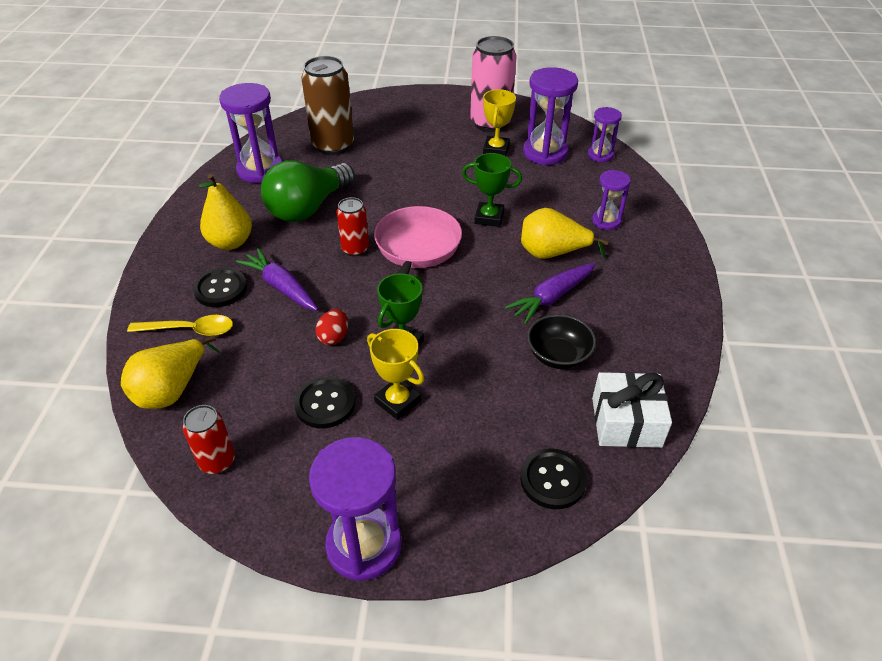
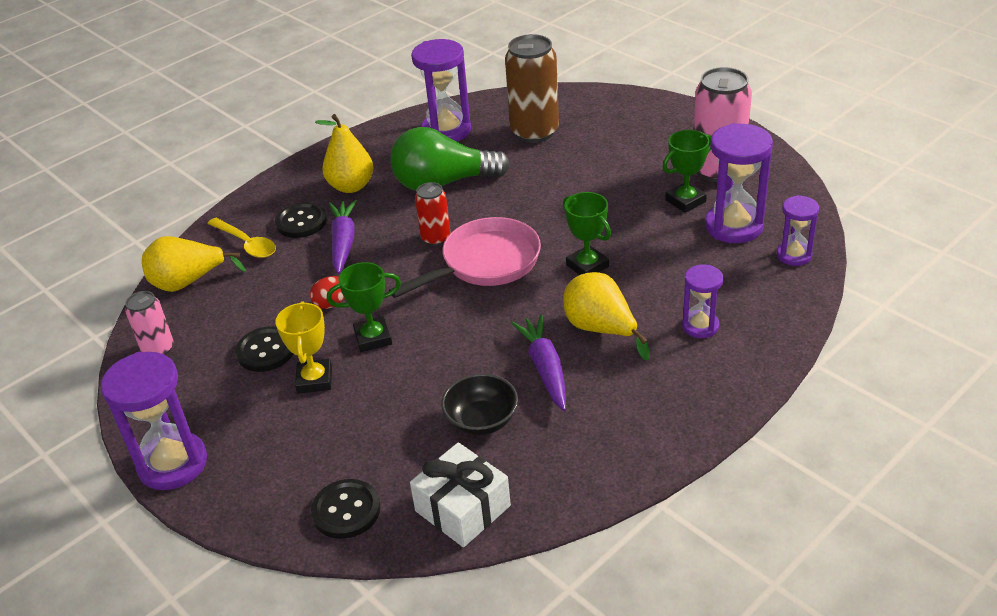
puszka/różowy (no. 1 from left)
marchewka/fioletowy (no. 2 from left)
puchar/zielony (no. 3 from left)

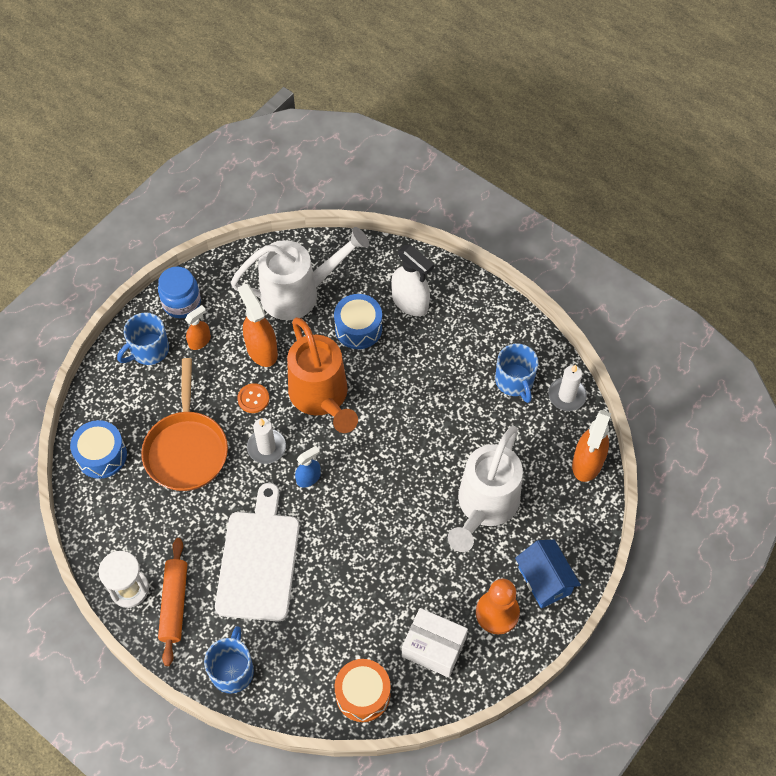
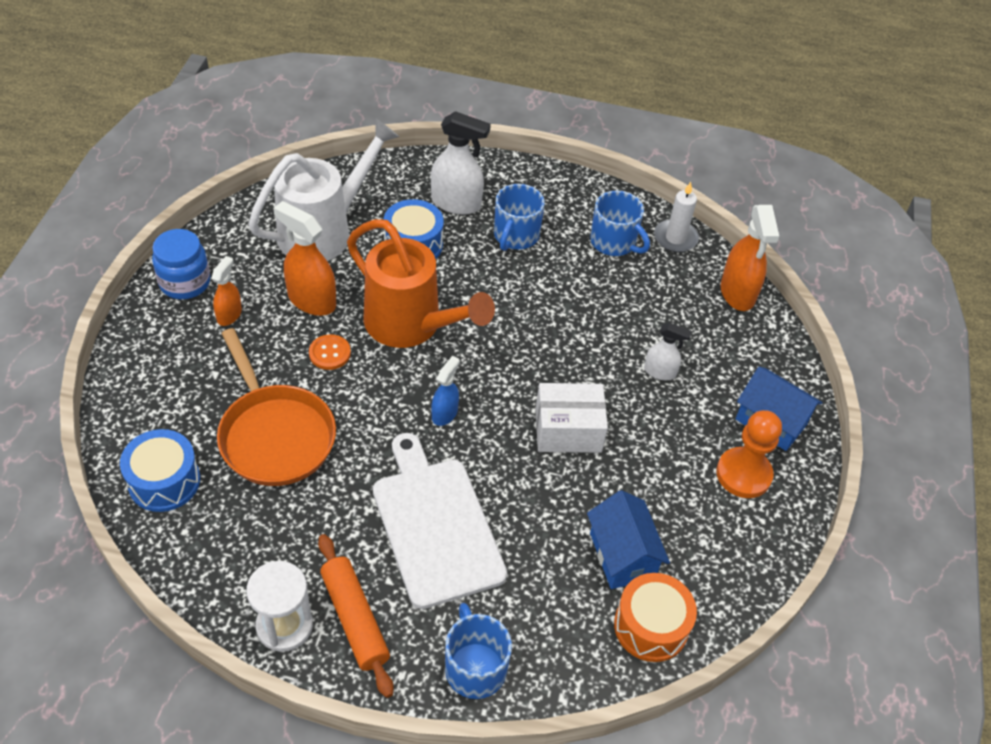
kubek/niebieski (no. 2 from left)
pudełko/biały
domek/niebieski (no. 1 from left)
spryskiwacz/biały (no. 2 from left)
świeca/biały (no. 1 from left in the first image)

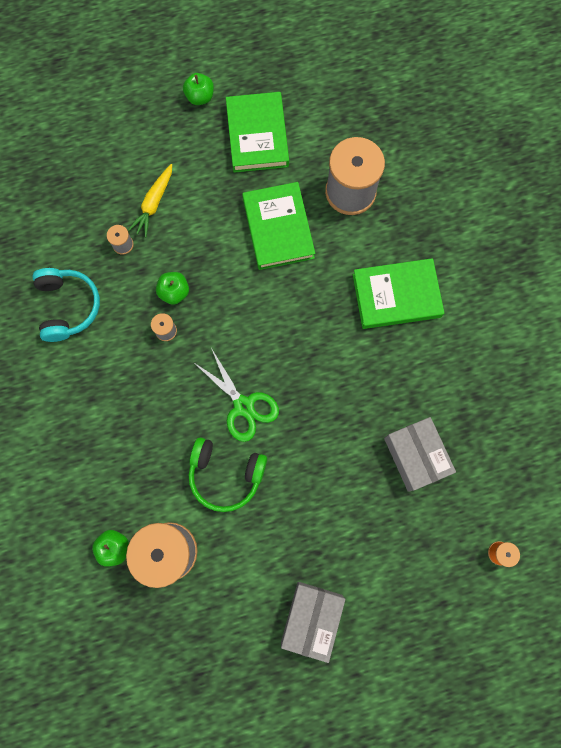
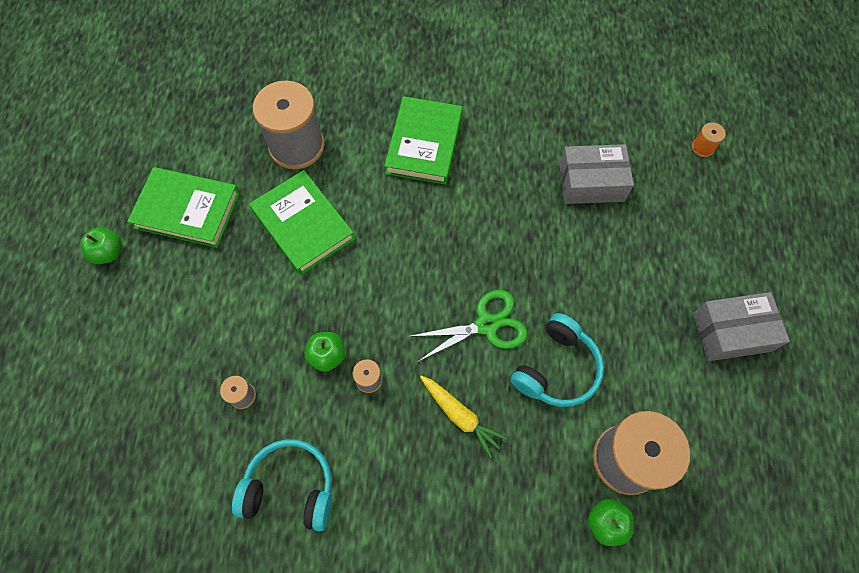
książka/zielony (no. 2 from left)
marchewka/żółty
słuchawki/turkusowy (no. 2 from left)
pudełko/szary (no. 2 from left)

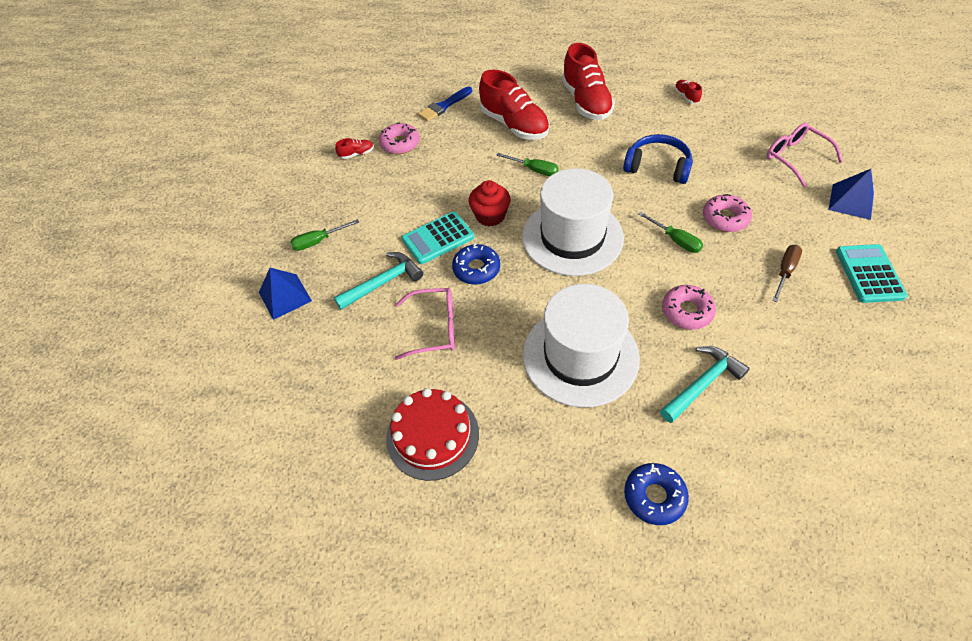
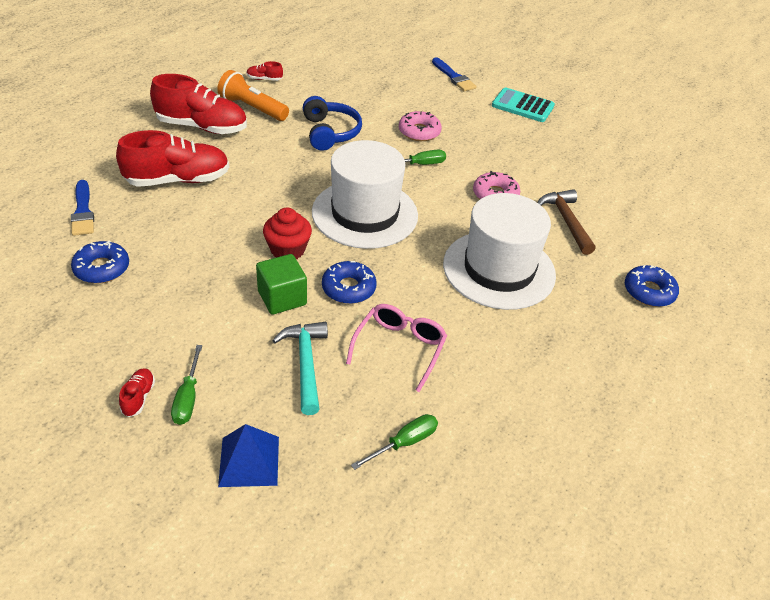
donut/niebieski (no. 1 from left)
but/czerwony (no. 1 from left)
latarka/pomarańczowy
sześcian/zielony
słuchawki/niebieski
śrubokręt/zielony (no. 2 from left)
pędzel/niebieski (no. 2 from left)
młotek/brązowy
tort/czerwony
okulary/różowy (no. 2 from left in the first image)
śrubokręt/brązowy

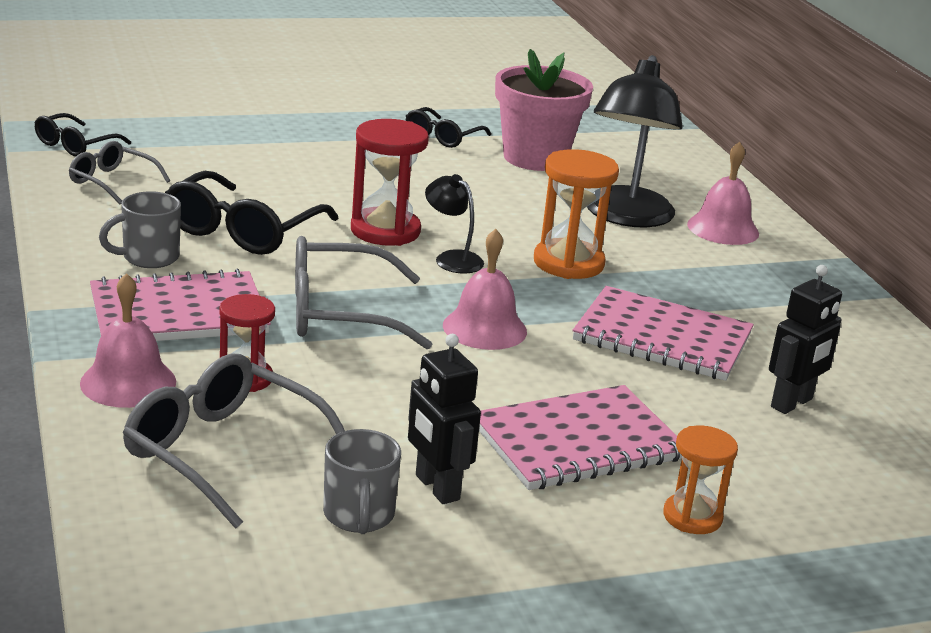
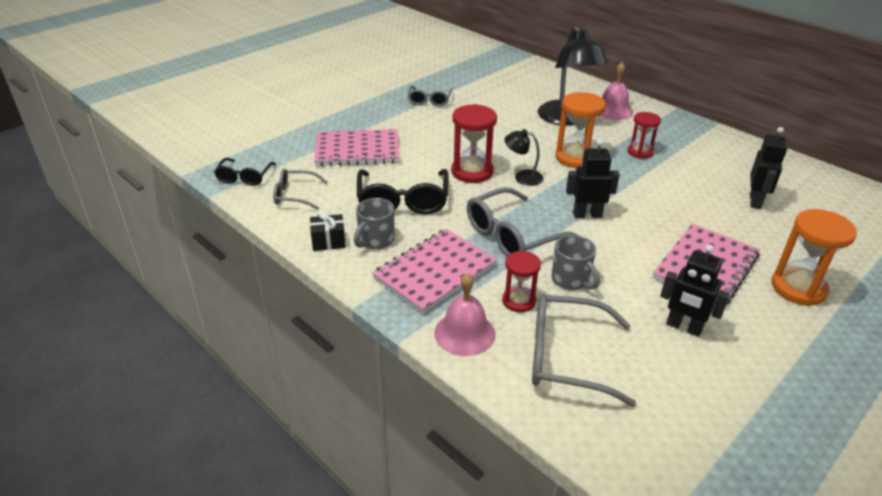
prezent/czarny
zeszyt/różowy (no. 1 from left)
okulary/szary (no. 2 from left)
kubek/szary (no. 2 from left)
robot/czarny (no. 1 from left)
klepsydra/czerwony (no. 3 from left)
klepsydra/pomarańczowy (no. 2 from left)
doniczka/różowy

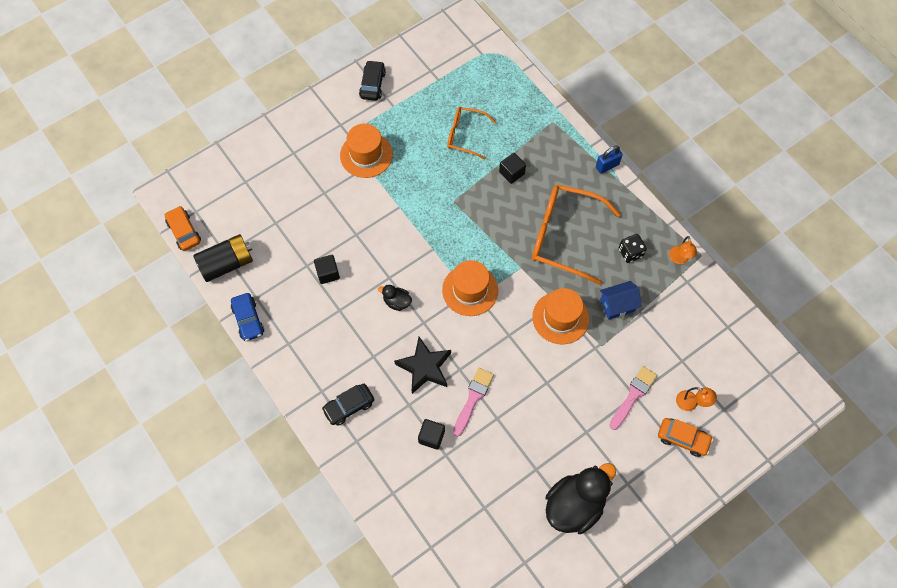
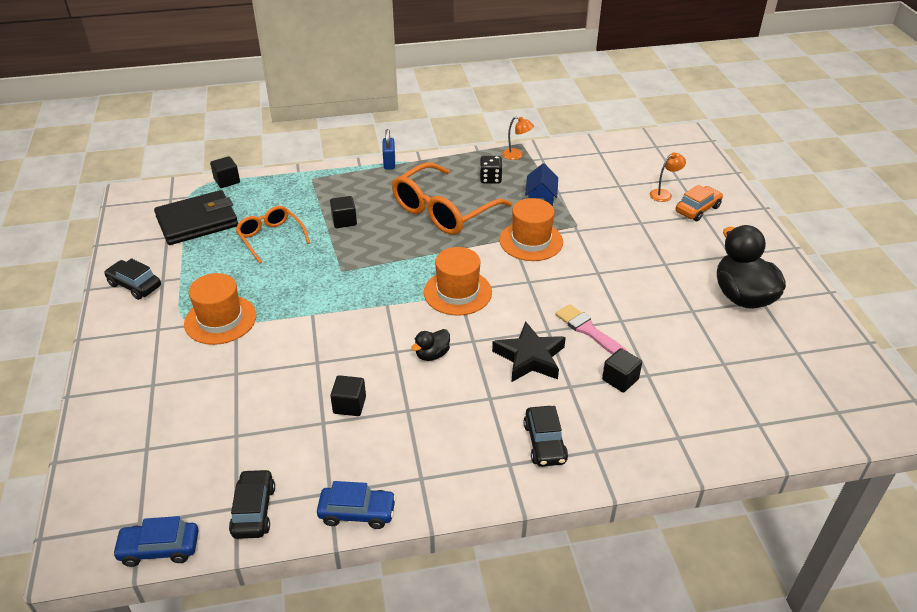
samochód/niebieski (no. 1 from left)
portfel/czarny
sześcian/czarny (no. 1 from left)
samochód/czarny (no. 2 from left)
okulary/pomarańczowy (no. 1 from left)
pędzel/różowy (no. 2 from left in the first image)

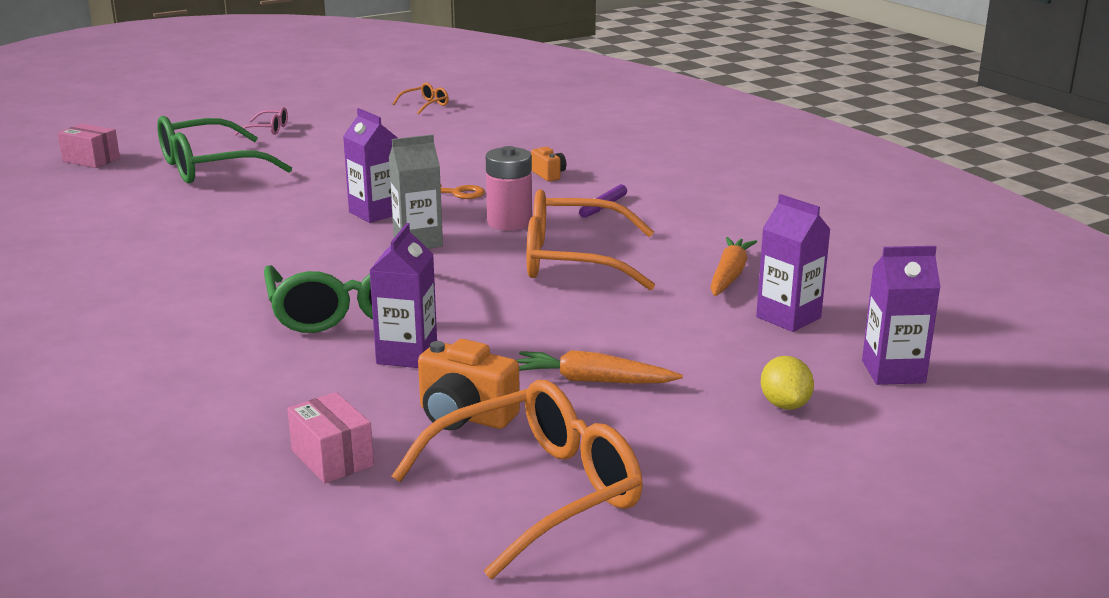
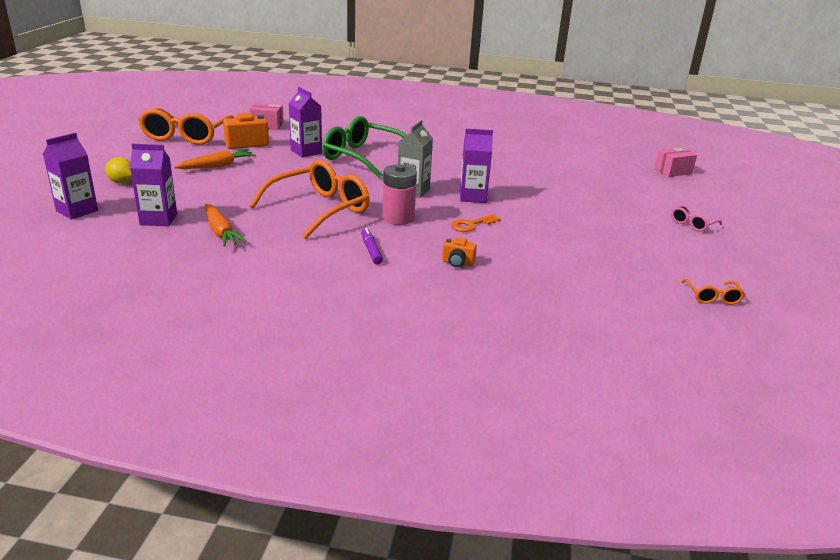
okulary/zielony (no. 1 from left in the first image)

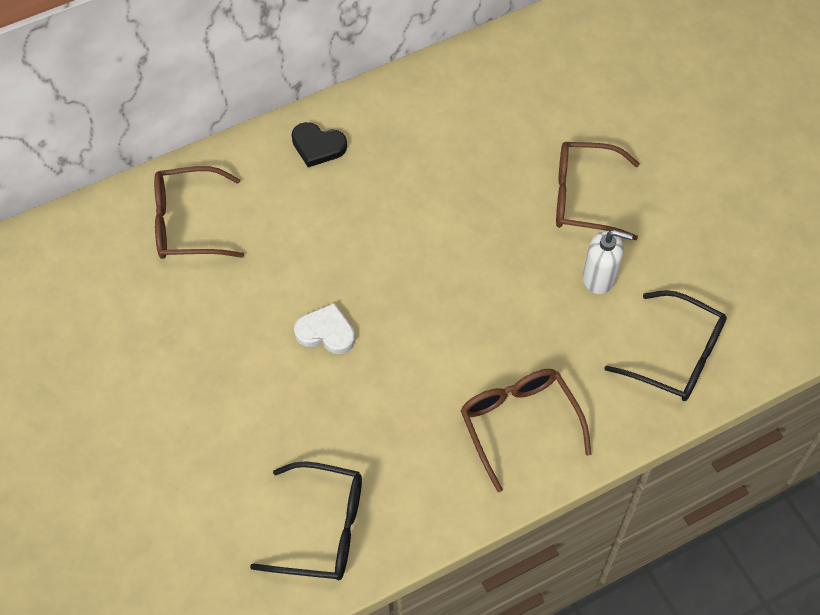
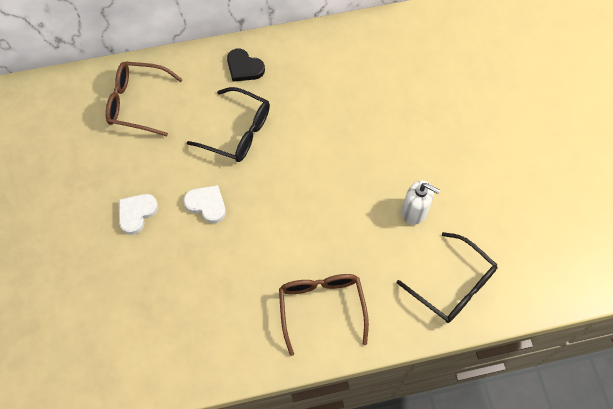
serce/biały (no. 1 from left)
okulary/czarny (no. 1 from left)
okulary/brązowy (no. 3 from left in the first image)

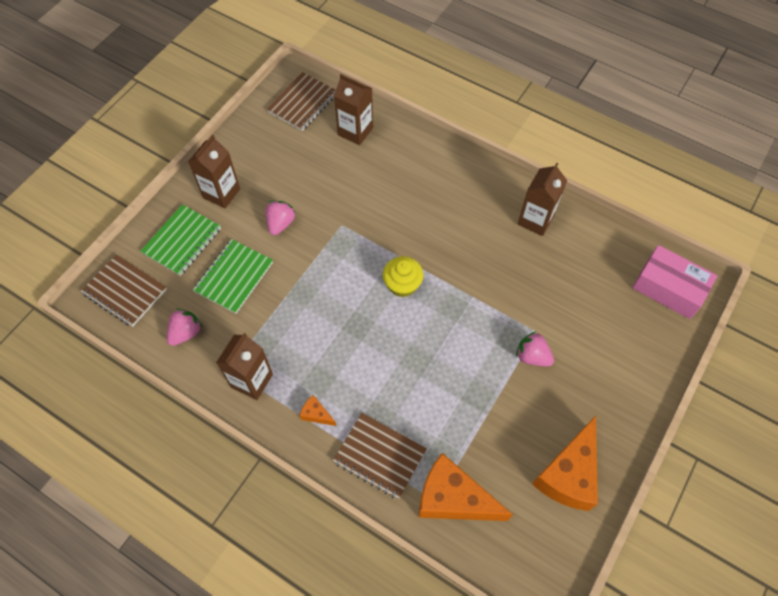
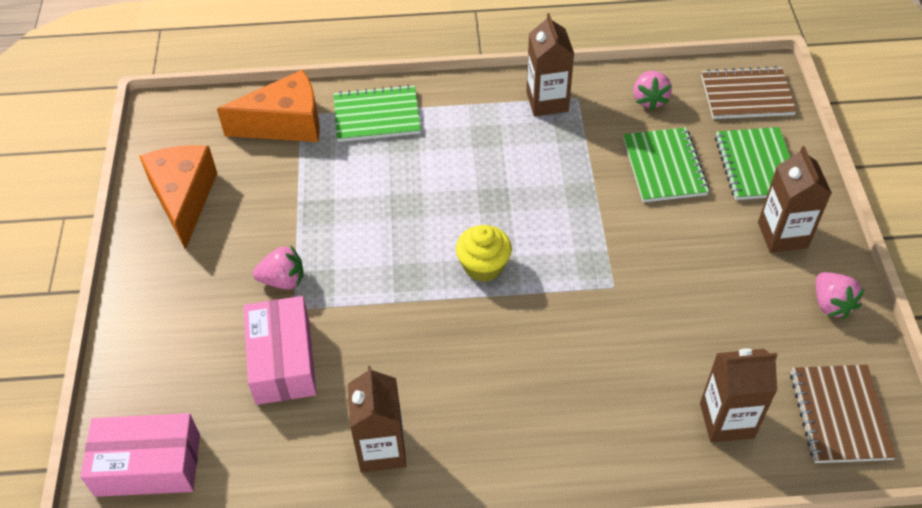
pudełko/różowy (no. 2 from left)
zeszyt/zielony (no. 1 from left)
truskawka/różowy (no. 3 from left)
ser/pomarańczowy (no. 1 from left in the first image)

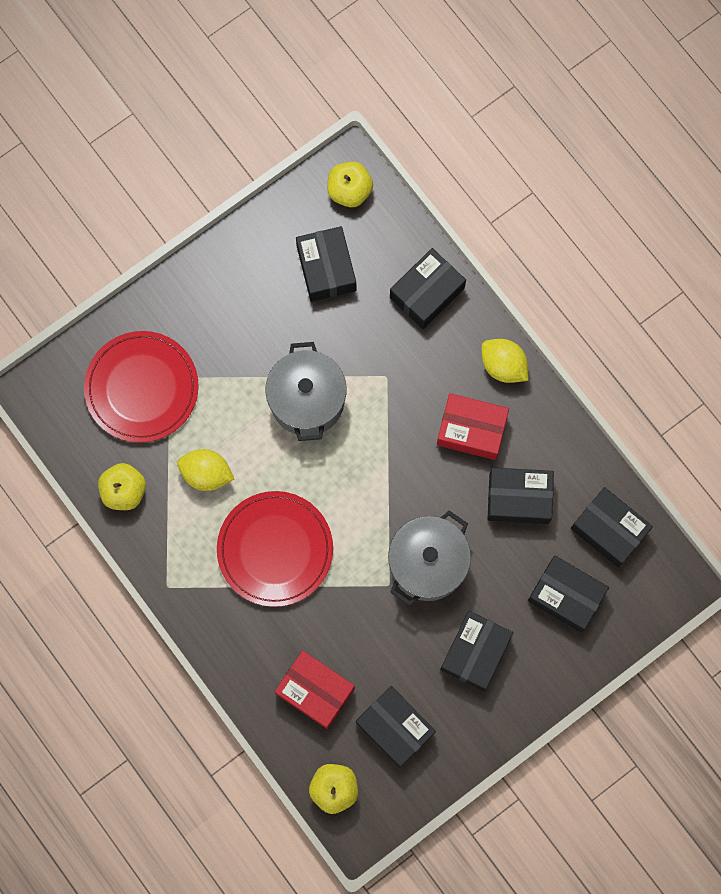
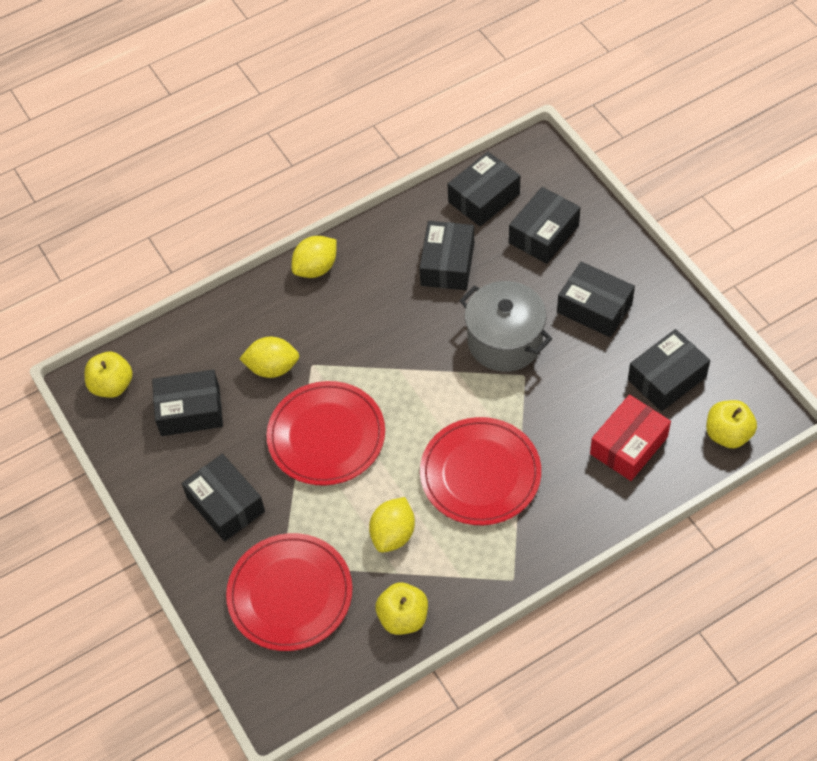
pudełko/czarny (no. 2 from left)
cytryna/żółty (no. 1 from left)
talerz/czerwony (no. 2 from left)
pudełko/czerwony (no. 2 from left in the first image)

